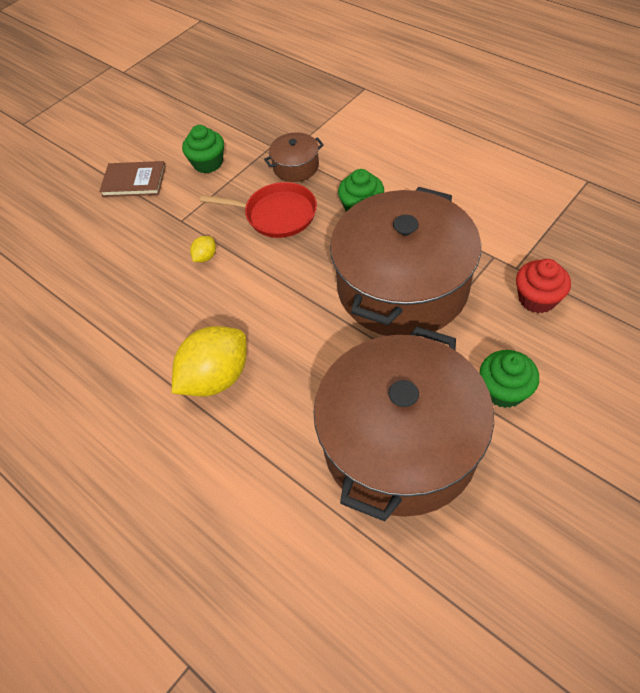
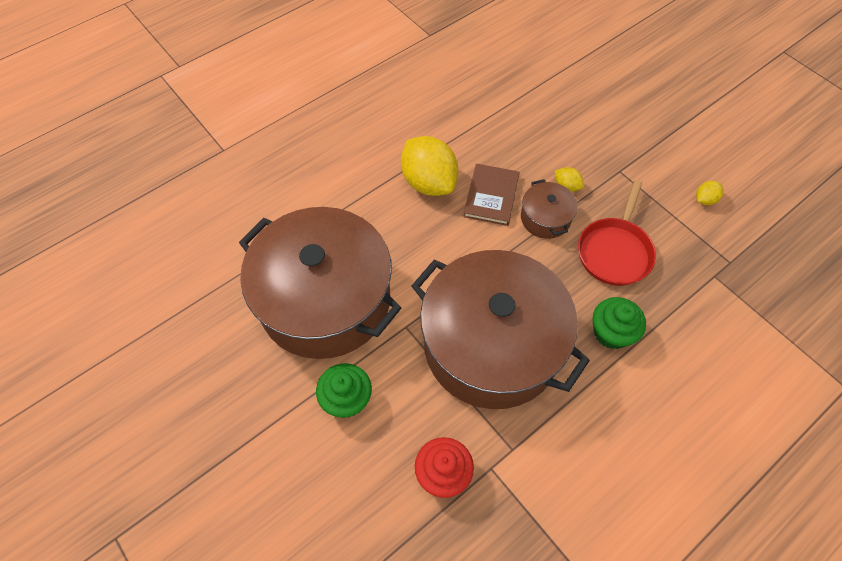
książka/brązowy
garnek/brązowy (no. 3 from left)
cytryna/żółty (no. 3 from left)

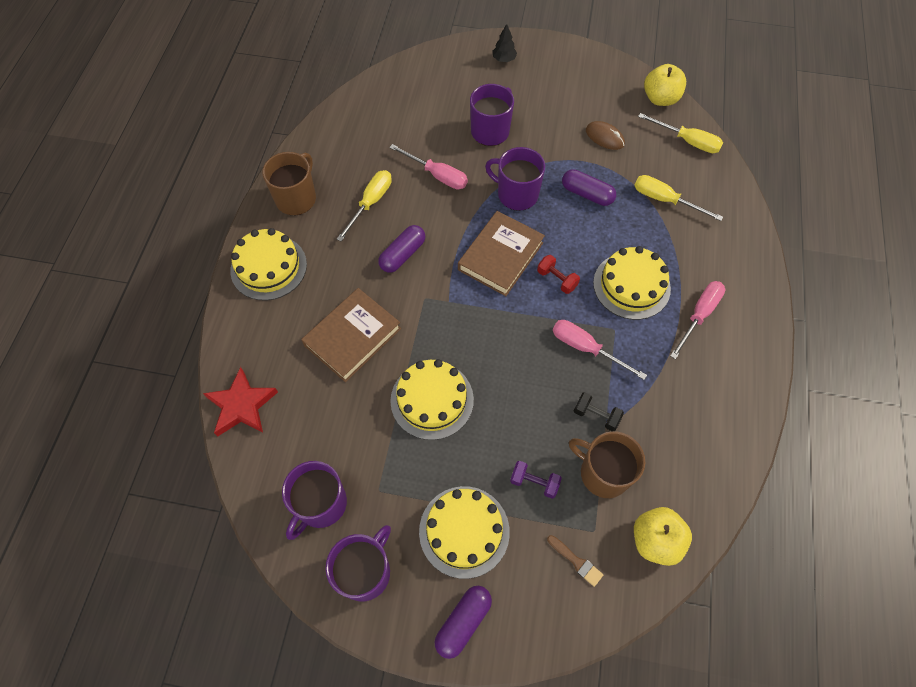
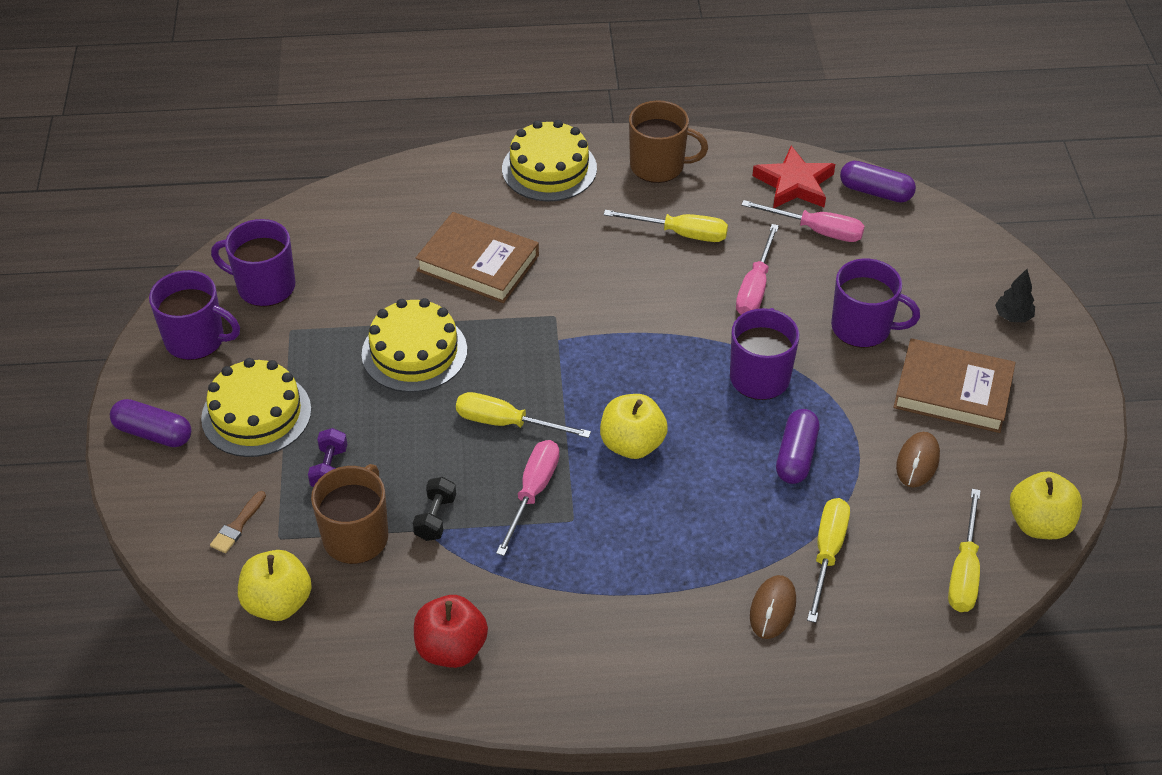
jabłko/czerwony
śrubokręt/żółty (no. 1 from left)
jabłko/żółty (no. 2 from left)
śrubokręt/różowy (no. 3 from left)
myszka/brązowy (no. 1 from left)
gwiazda/czerwony
kapsułka/fioletowy (no. 3 from left)
książka/brązowy (no. 2 from left)
tort/żółty (no. 4 from left in the first image)

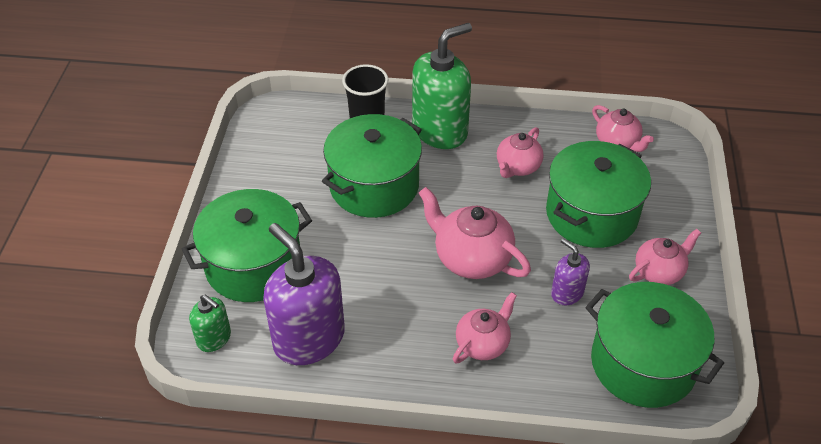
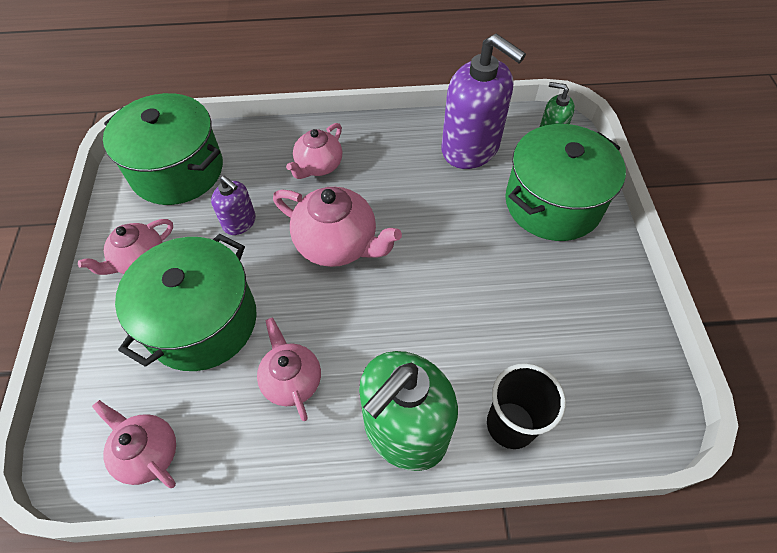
imbryk/różowy (no. 3 from left)
garnek/zielony (no. 2 from left in the first image)

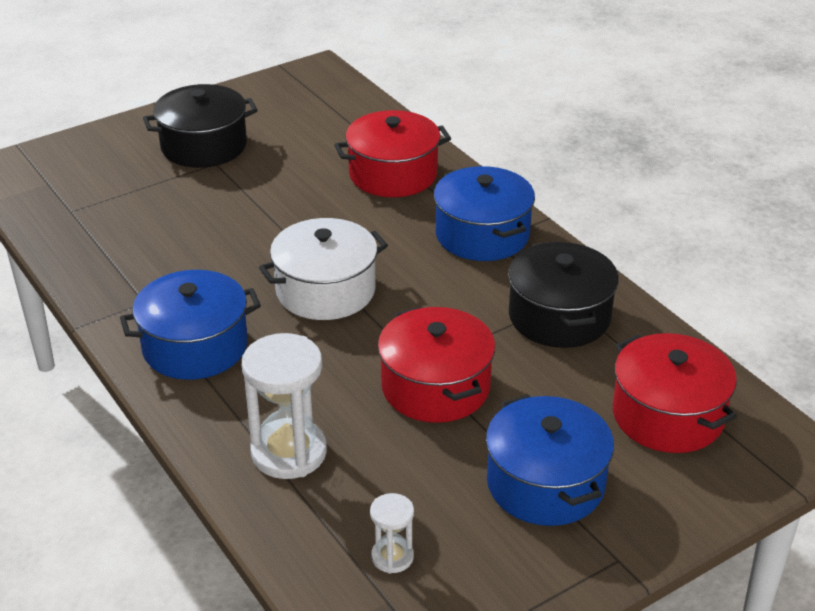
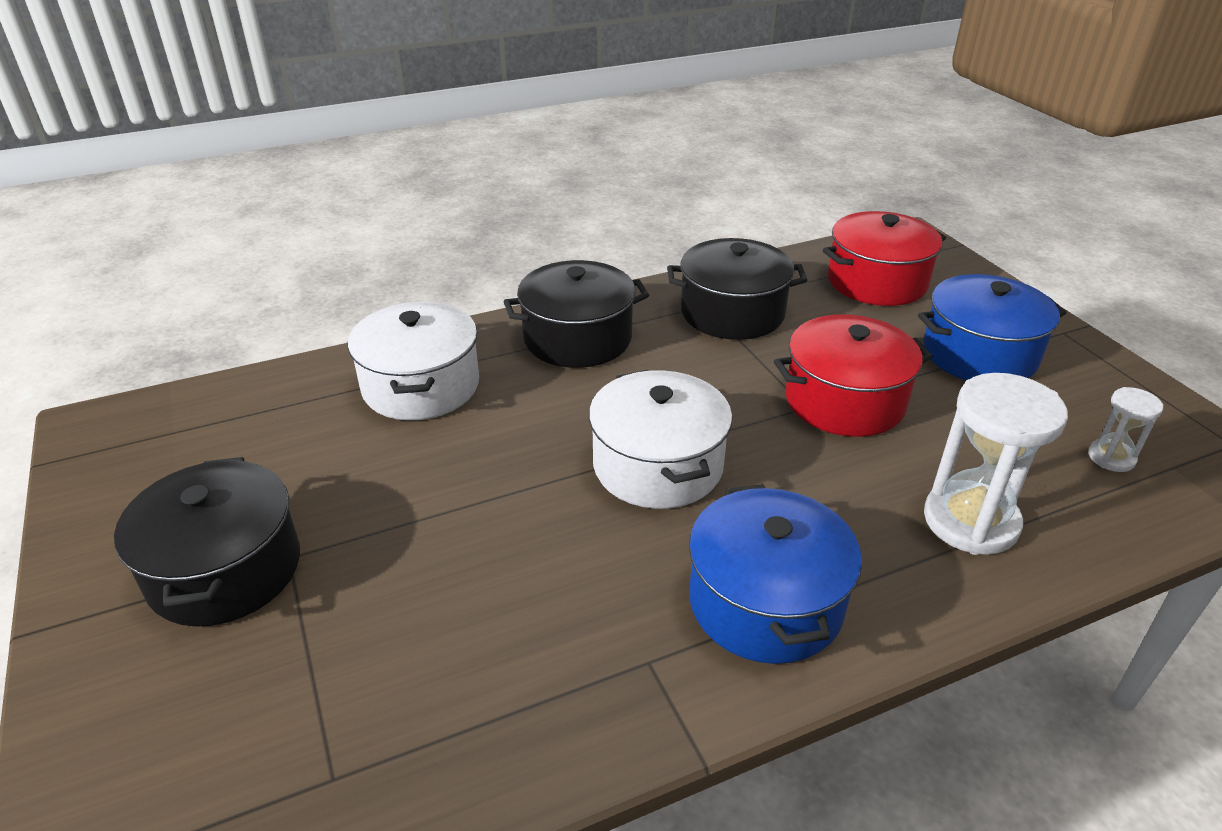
garnek/biały (no. 1 from left)
garnek/czarny (no. 2 from left)

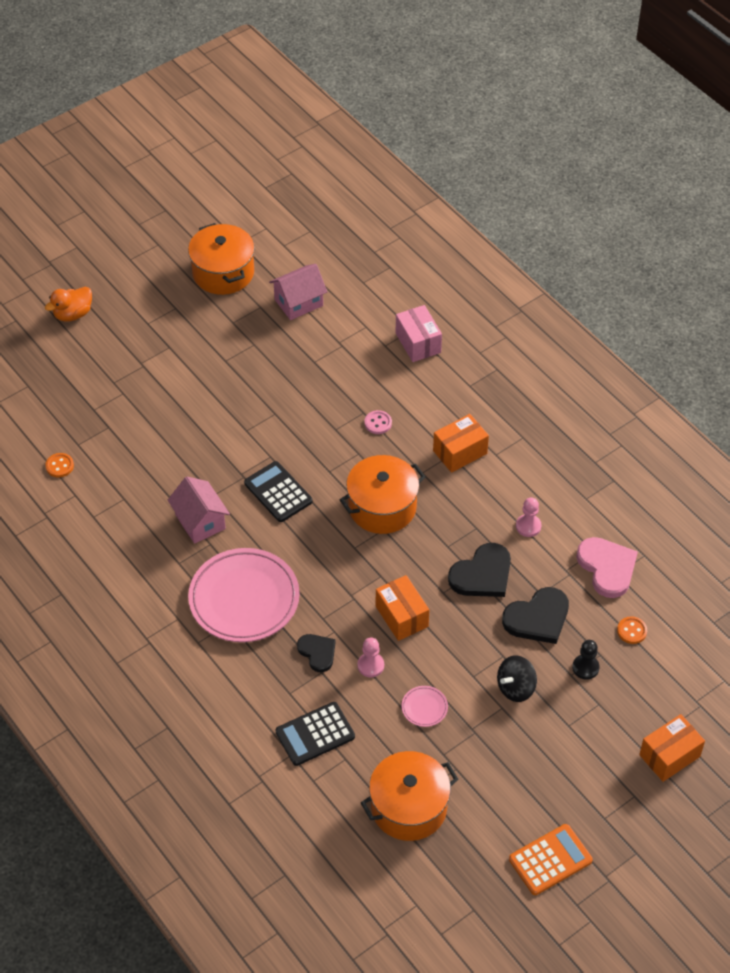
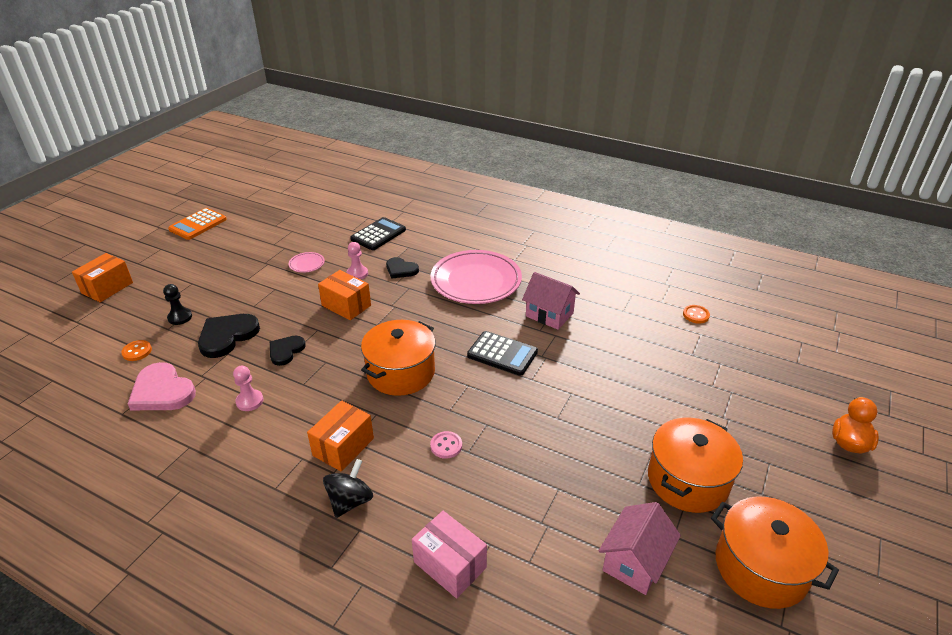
serce/czarny (no. 2 from left)
bączek/czarny
garnek/pomarańczowy (no. 2 from left)

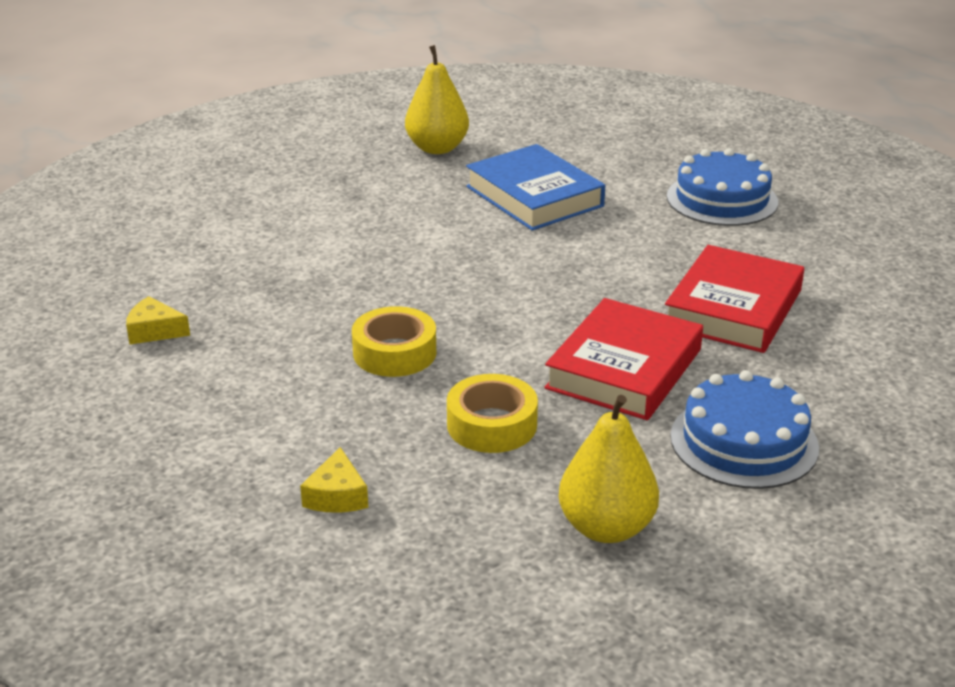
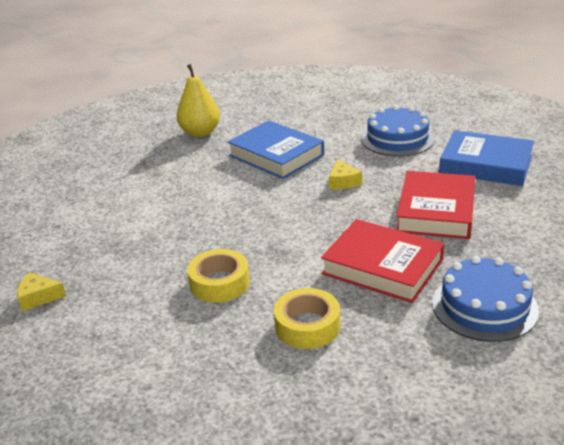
książka/czerwony (no. 1 from left)
ser/żółty (no. 2 from left)
książka/niebieski (no. 2 from left)
gruszka/żółty (no. 2 from left in the first image)

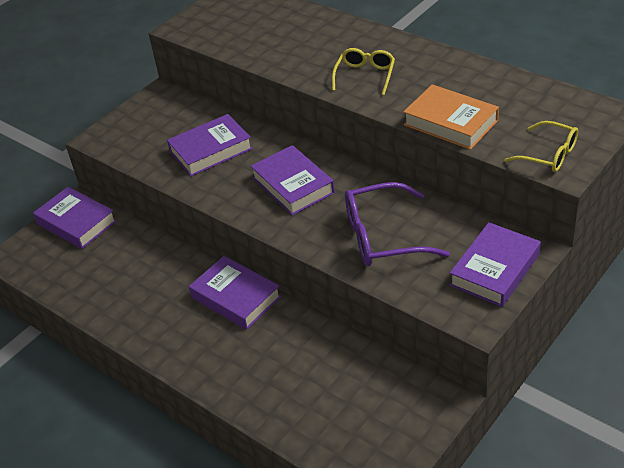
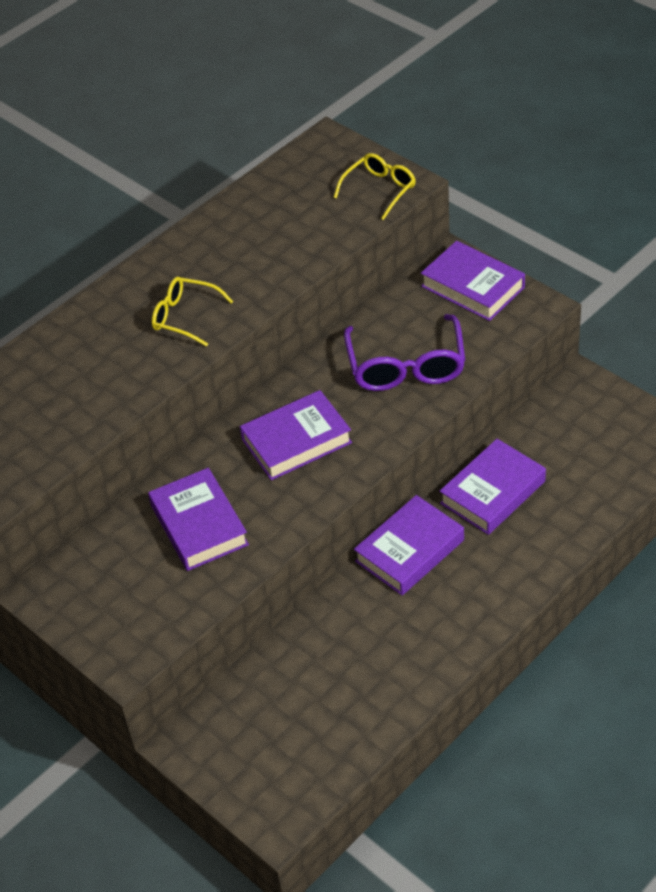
książka/fioletowy (no. 5 from left)
książka/pomarańczowy

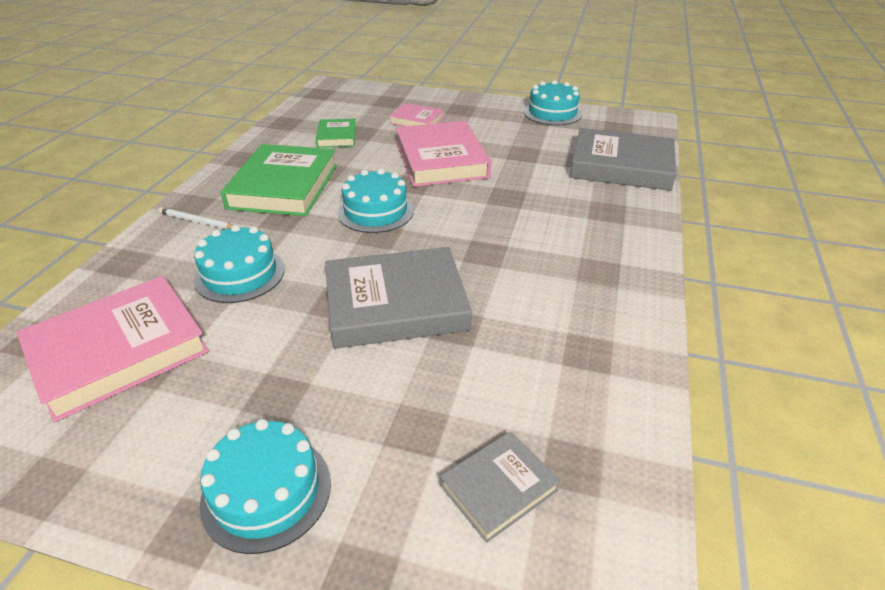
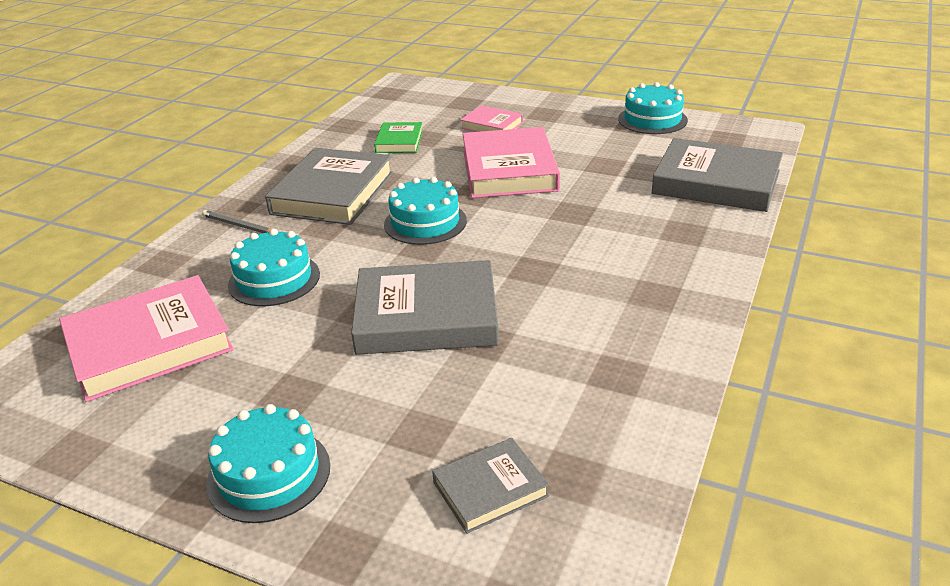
ołówek/szary
książka/szary (no. 1 from left)

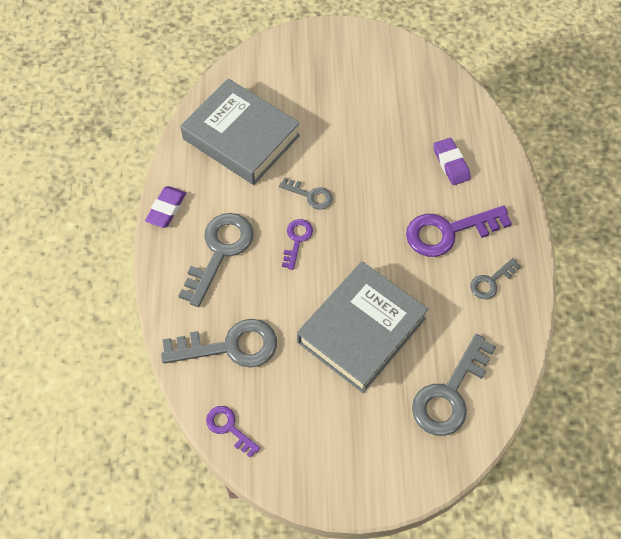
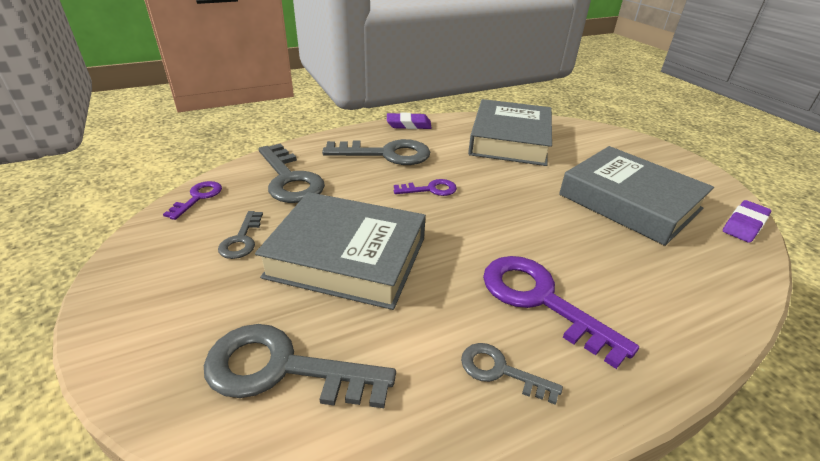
klucz/szary (no. 1 from left)
książka/szary (no. 3 from left)
gumka do mazania/fioletowy (no. 2 from left)

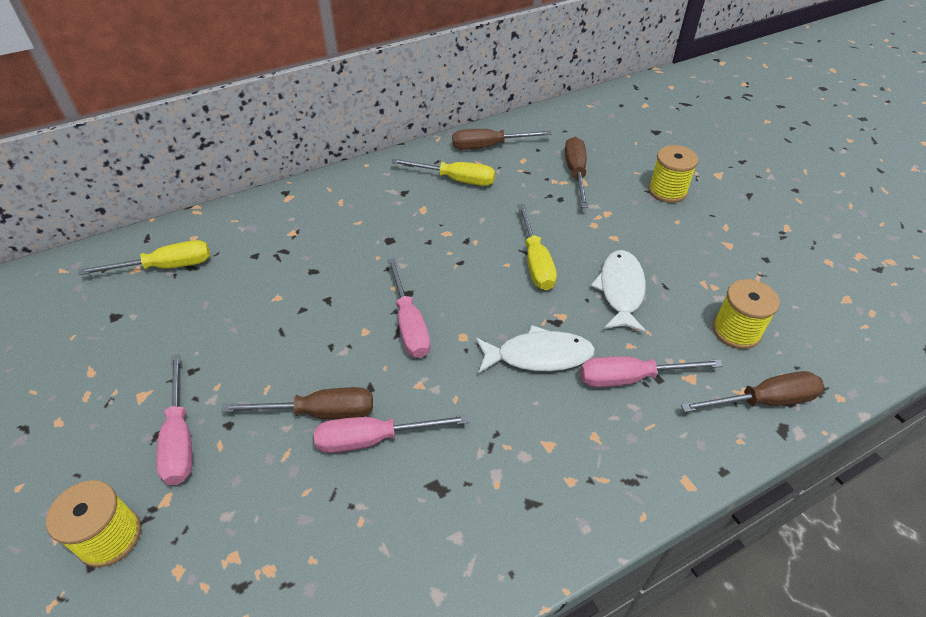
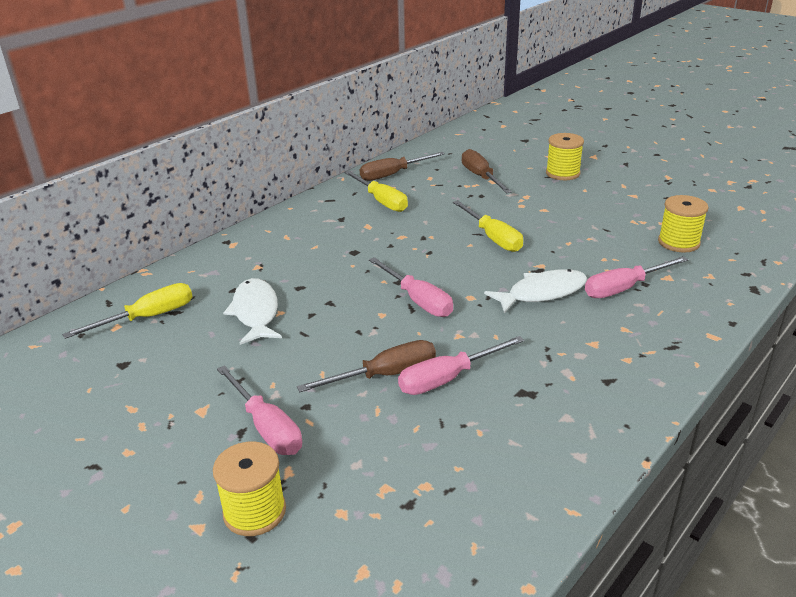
ryba/biały (no. 1 from left)
śrubokręt/żółty (no. 2 from left)
śrubokręt/brązowy (no. 4 from left in the first image)

